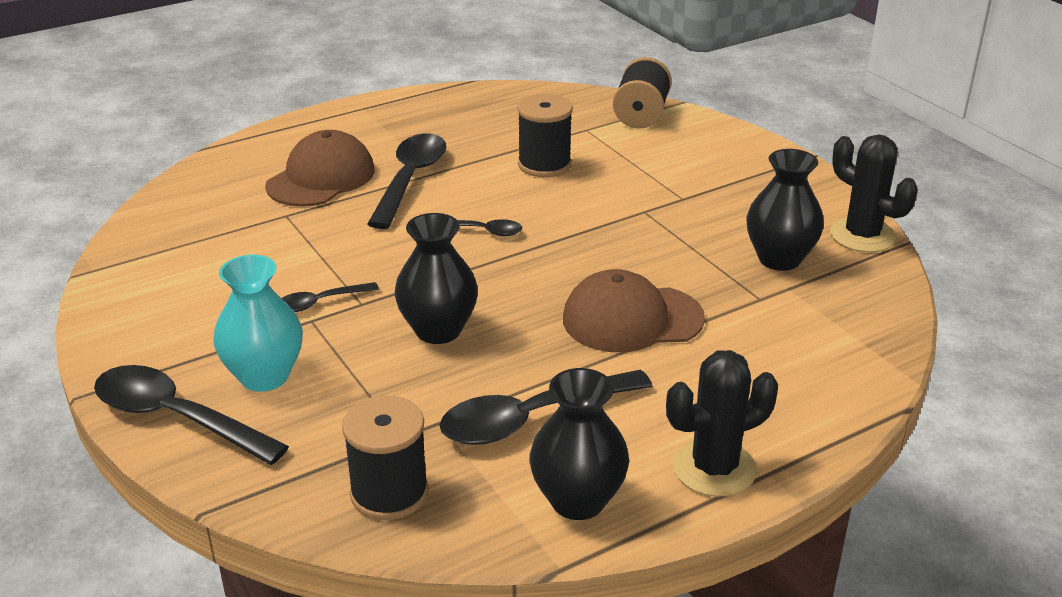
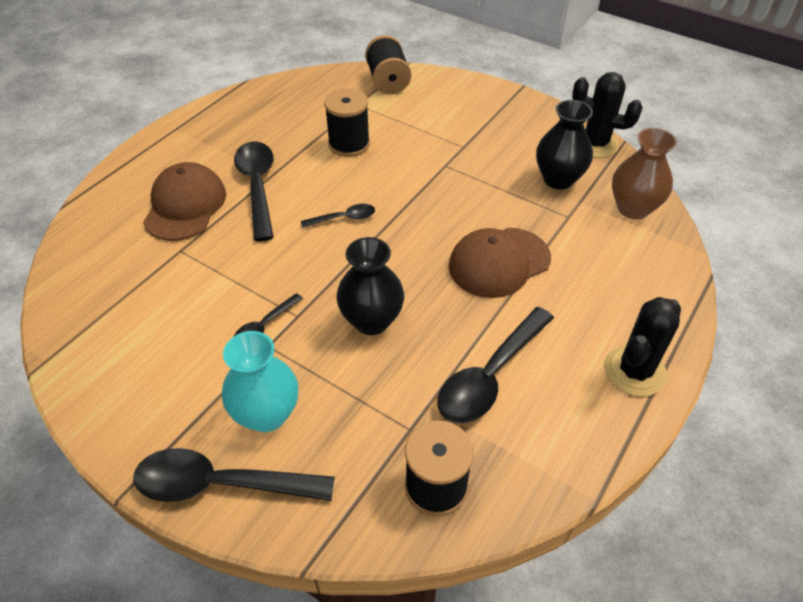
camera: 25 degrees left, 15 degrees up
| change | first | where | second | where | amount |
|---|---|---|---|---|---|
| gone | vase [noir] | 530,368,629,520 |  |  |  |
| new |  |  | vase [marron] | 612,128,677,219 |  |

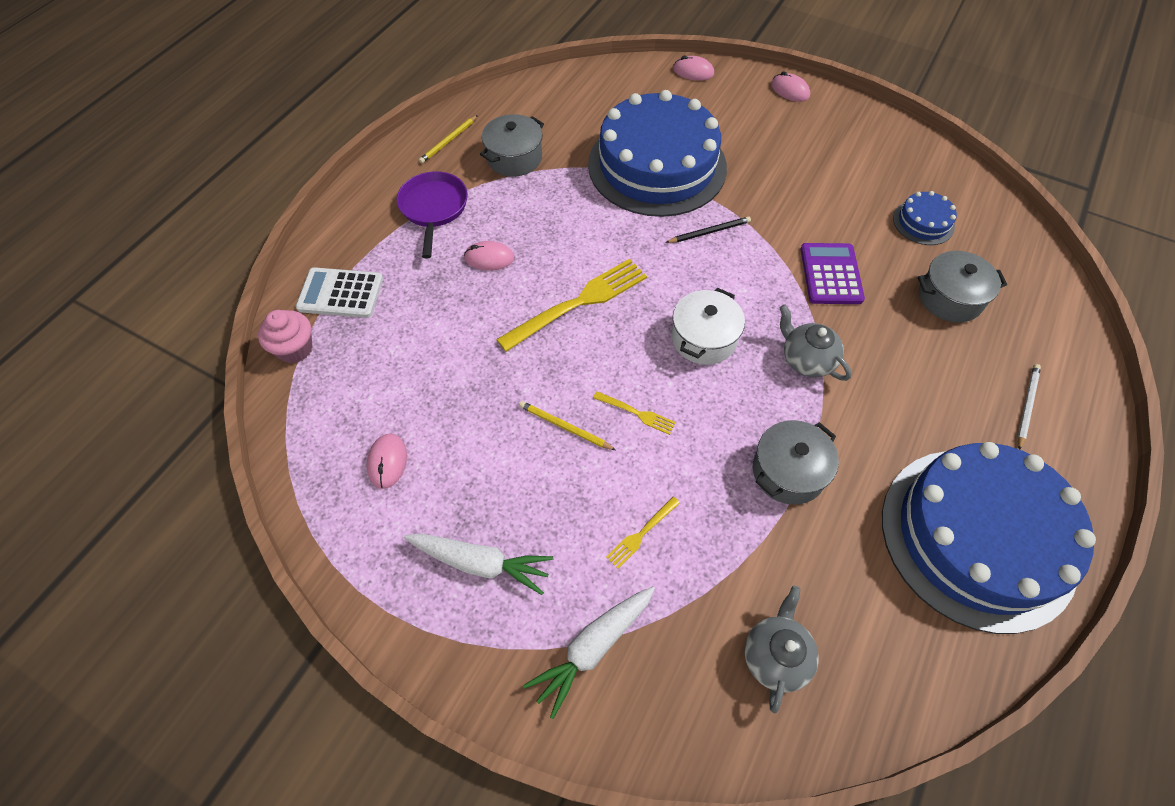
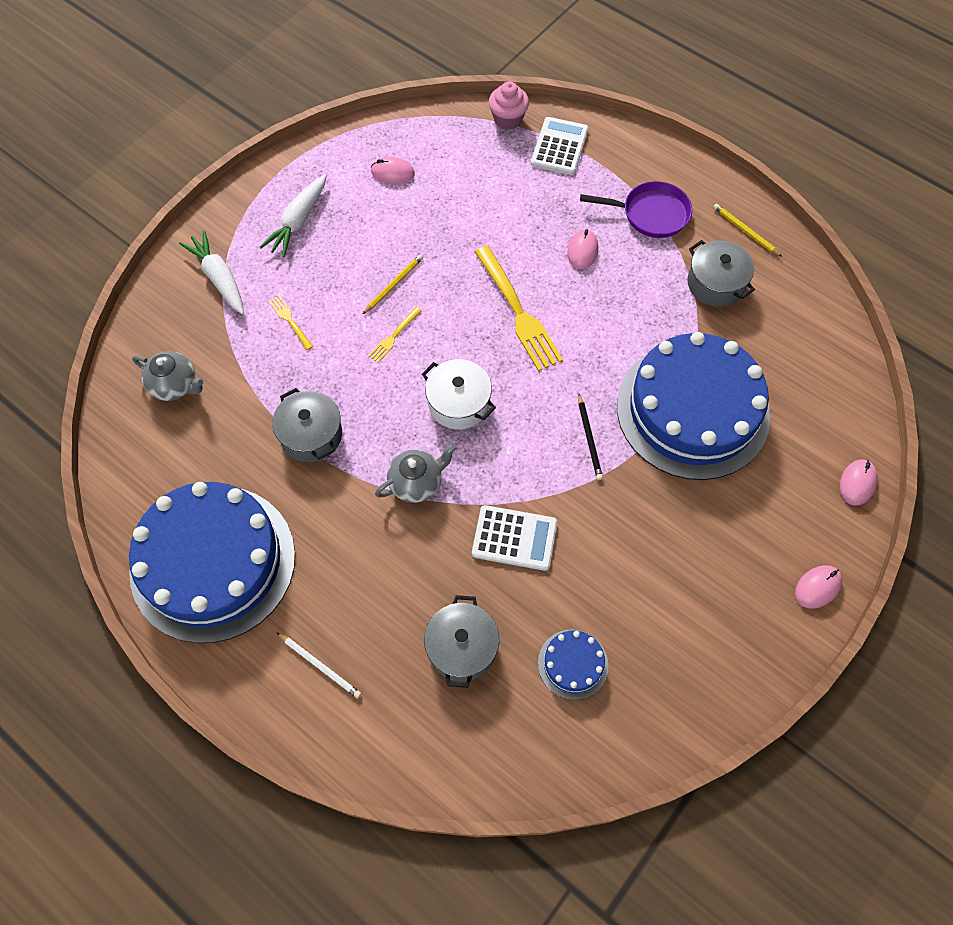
camera: 100 degrees right, 5 degrees up
| change | first | where | second | where | amount |
|---|---|---|---|---|---|
| repainted | calculatrice [violet] | 801,243,865,304 | calculatrice [blanc] | 472,505,557,571 |  |

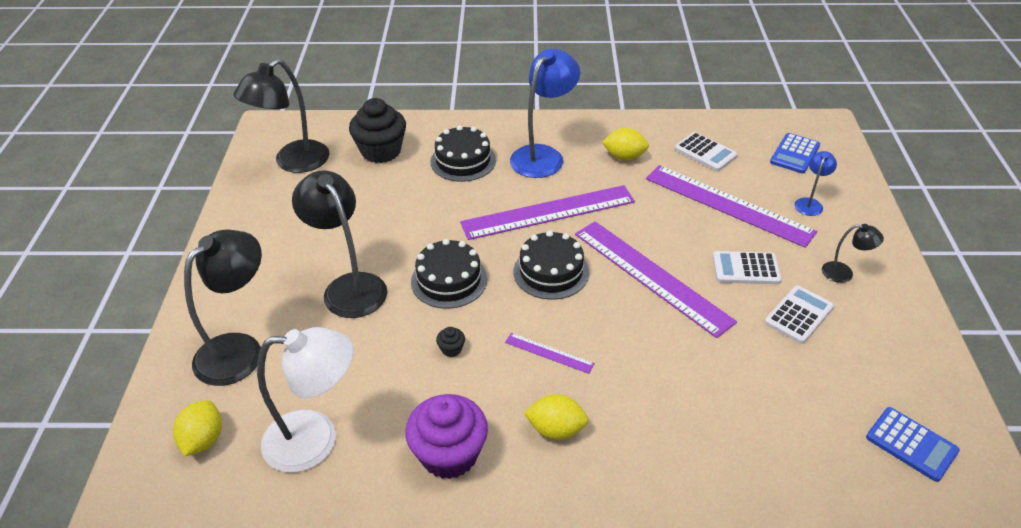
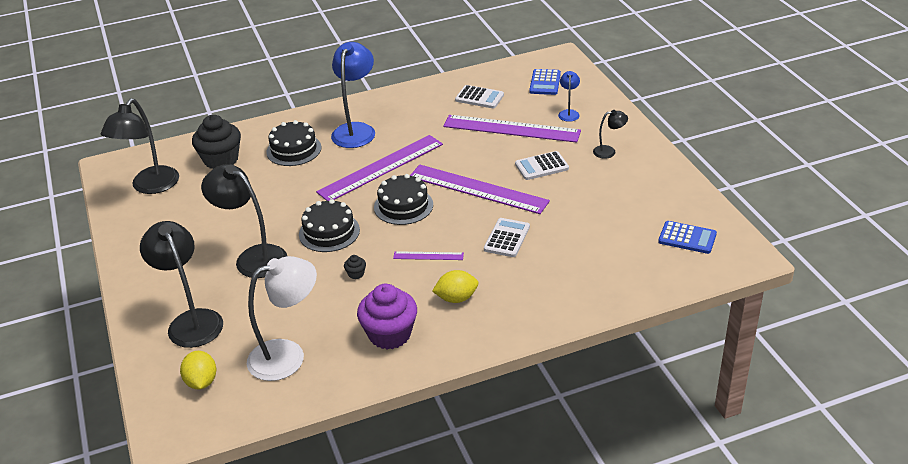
camera: 20 degrees left, 5 degrees down
| change | first | where | second | where | amount |
|---|---|---|---|---|---|
| gone | citron [jaune] | 602,128,649,161 |  |  |  |
| shifted | calculatrice [blanc] | 765,285,834,344 |  | 484,218,530,257 |  |
| rotated | lampe [noir] | 184,229,262,386 |  | 140,221,223,348 | 45 degrees counterclockwise |

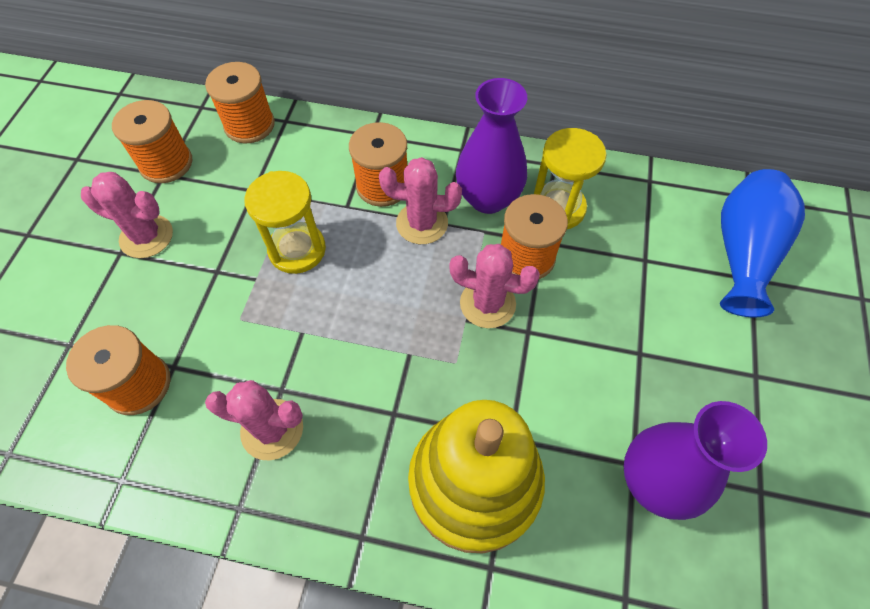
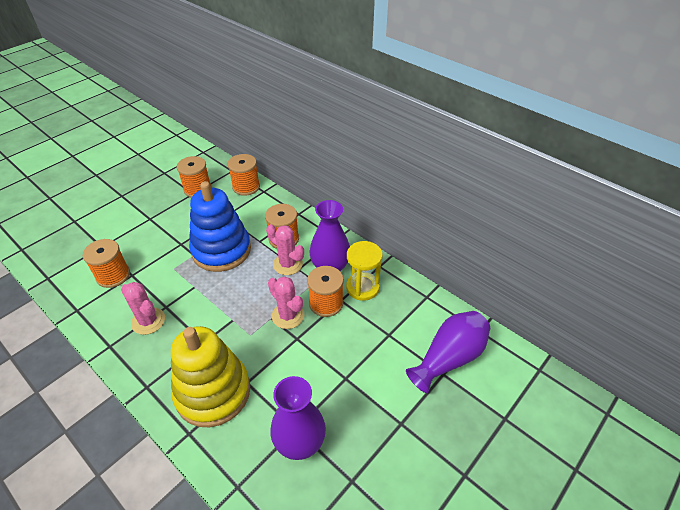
camera: 30 degrees right, 15 degrees down
| change | first | where | second | where | amount |
|---|---|---|---|---|---|
| gone | cactus [rose] | 81,172,173,258 |  |  |  |
| swapped | sablier [jaune] | 244,171,326,274 | jouet à empiler [bleu] | 189,181,251,272 |  |
| repainted | vase [bleu] | 720,169,805,317 | vase [violet] | 406,311,490,393 |  |

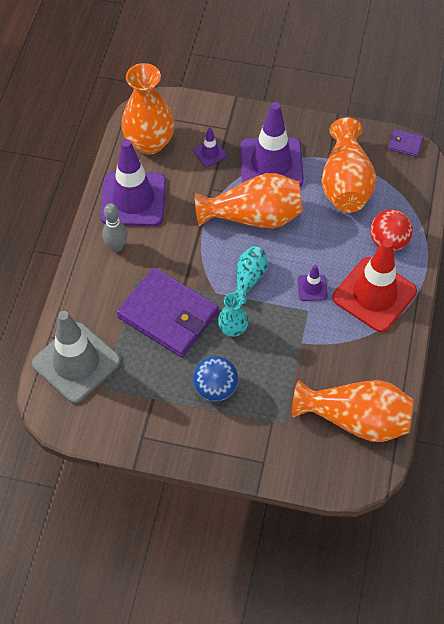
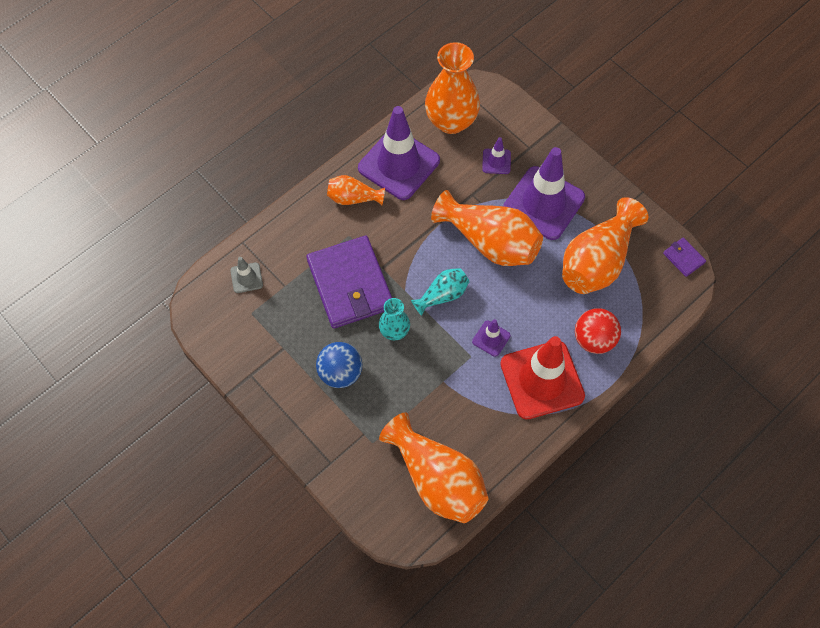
camera: 35 degrees right, 5 degrees up
| change | first | where | second | where | amount |
|---|---|---|---|---|---|
| swapped | quille [gris] | 103,203,127,252 | vase [orange] | 327,175,385,205 |  |
| scaled | cône de chantier [gris] | 32,311,121,403 |  | 230,257,263,293 | x0.44 |

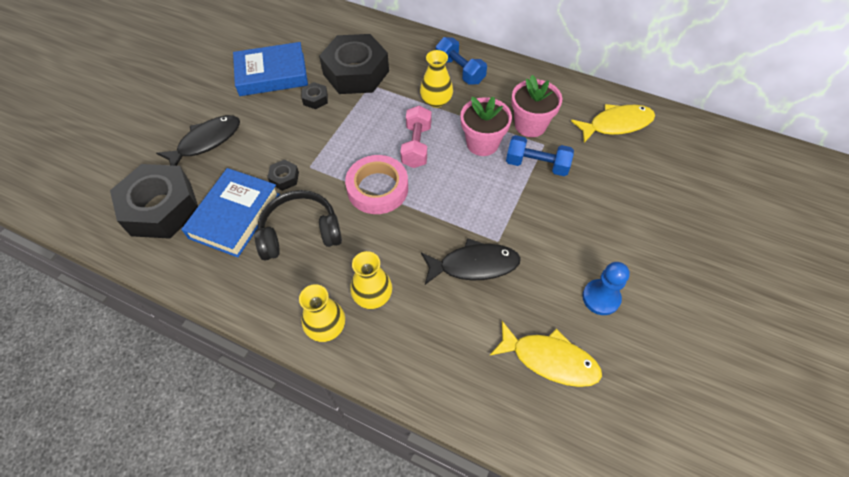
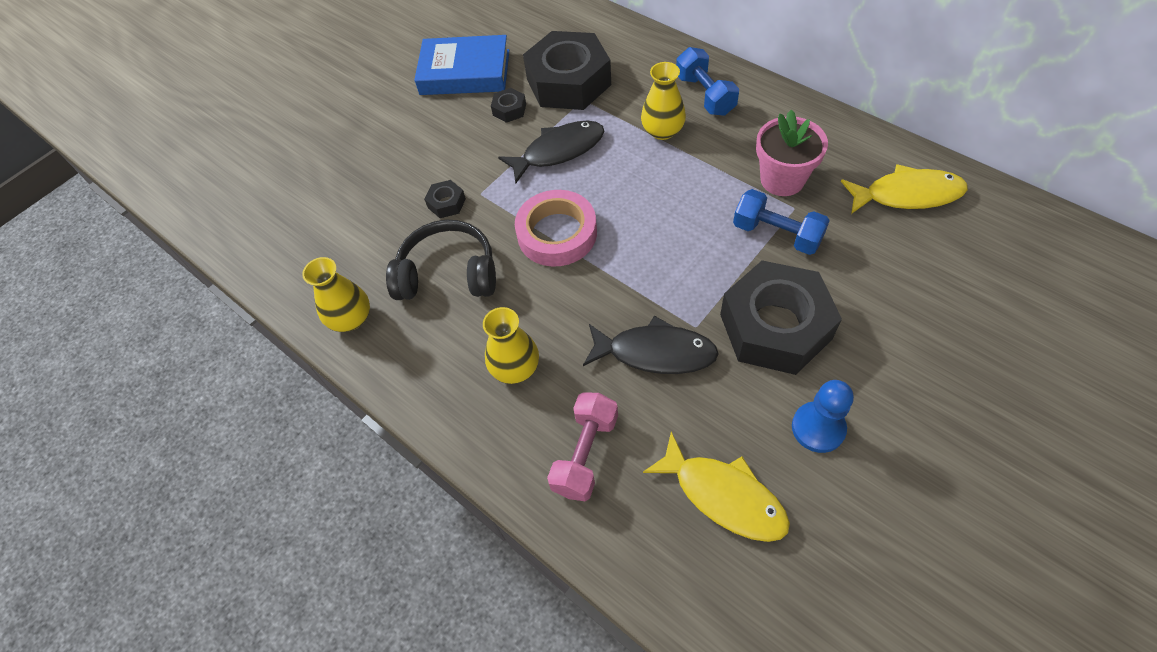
camera: 20 degrees right, 0 degrees up
| change | first | where | second | where | amount |
|---|---|---|---|---|---|
| gone | livre [bleu] | 181,168,280,257 |  |  |  |
| gone | pot de fleurs [rose] | 460,97,512,156 |  |  |  |
| shifted | écrou [noir] | 110,164,198,239 |  | 720,260,842,375 |  |
| shifted | poisson [noir] | 156,115,240,166 |  | 498,121,604,184 |  |
| shifted | vase [jaune] | 299,284,345,342 |  | 302,257,370,332 |  |
| shifted | haltère [rose] | 400,105,431,168 |  | 547,392,618,501 |  |

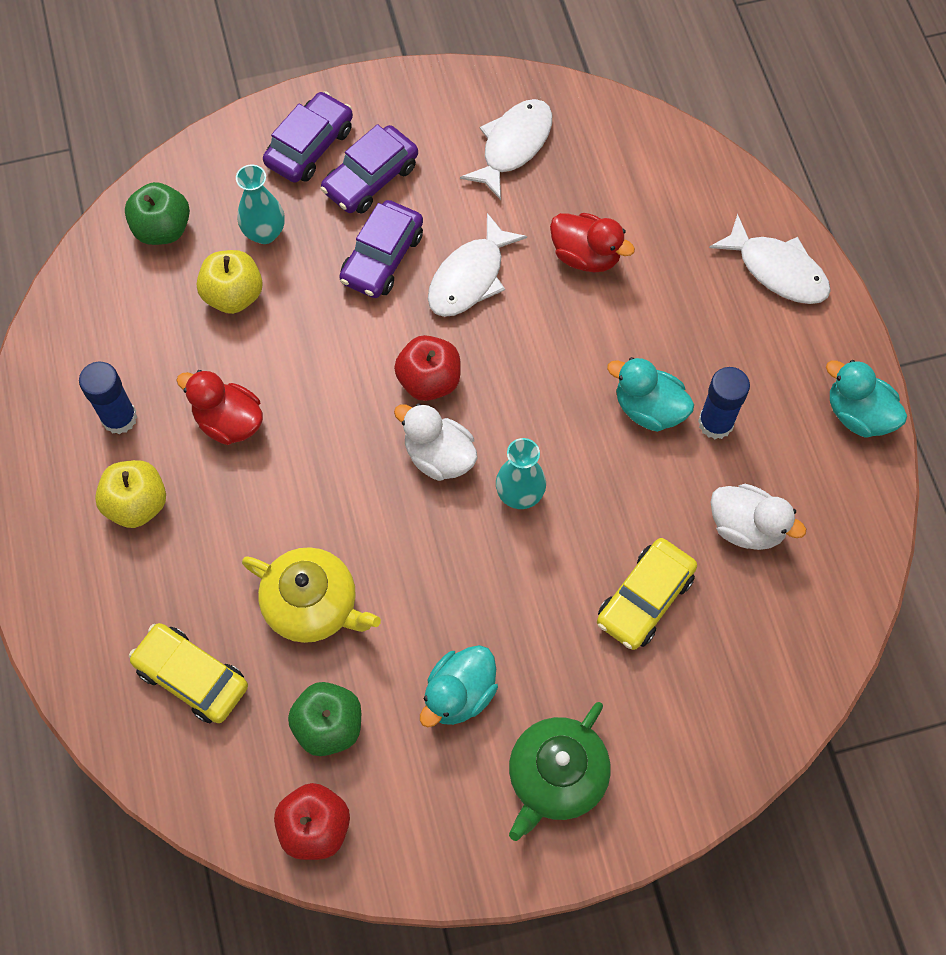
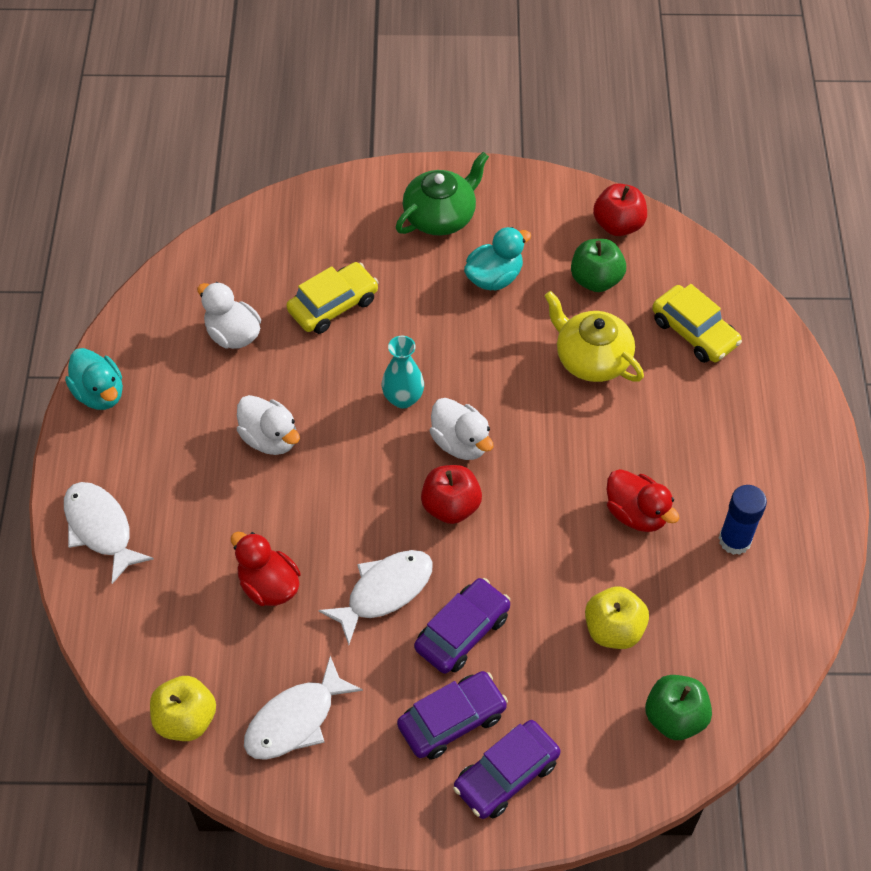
camera: 165 degrees left, 10 degrees down
| change | first | where | second | where | amount |
|---|---|---|---|---|---|
| gone | vase [turquoise] | 236,165,285,244 |  |  |  |
| gone | bâton de colle [bleu] | 698,367,750,439 |  |  |  |
| shifted | pomme [jaune] | 95,460,166,528 |  | 150,676,216,741 |  |
| repainted | canard [turquoise] | 607,357,694,432 | canard [blanc] | 237,395,300,455 |  |

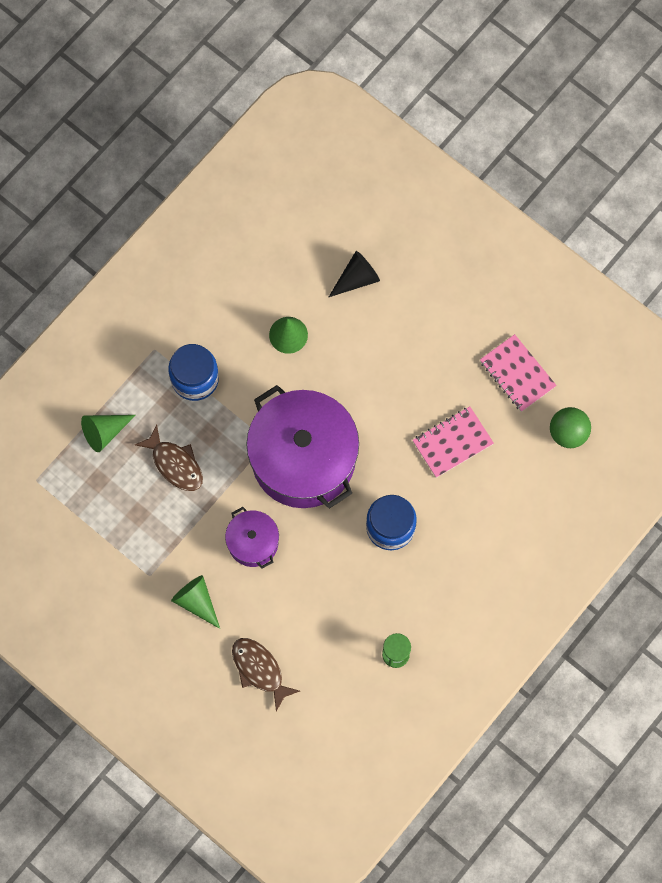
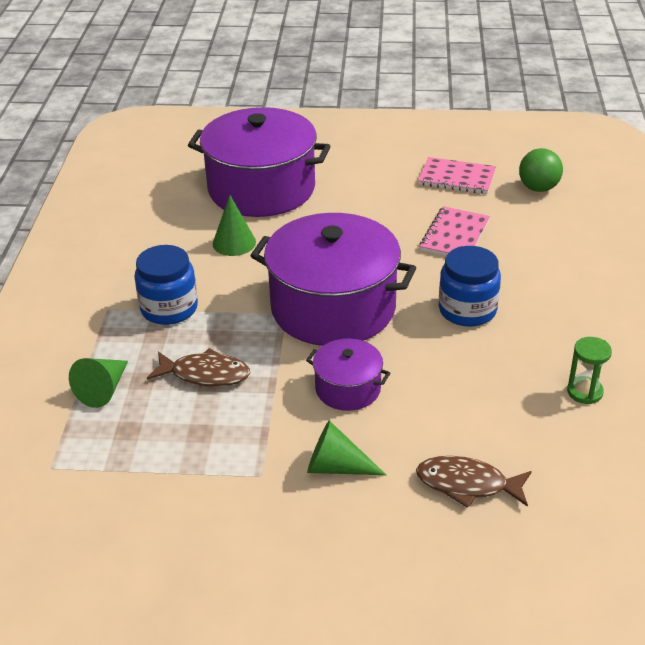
camera: 35 degrees left, 35 degrees down
| change | first | where | second | where | amount |
|---|---|---|---|---|---|
| swapped | cône [noir] | 329,251,380,297 | marmite [violet] | 188,107,330,217 |  |

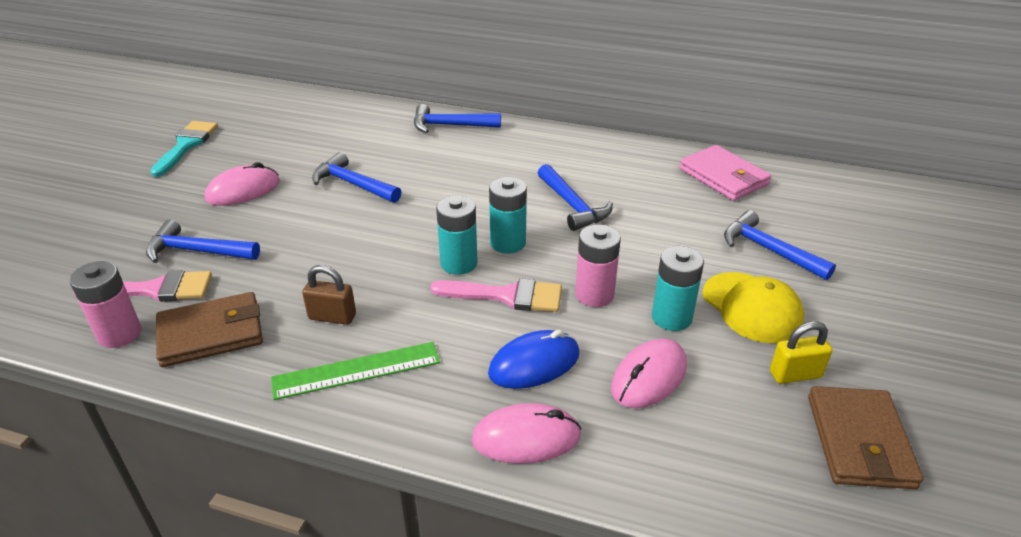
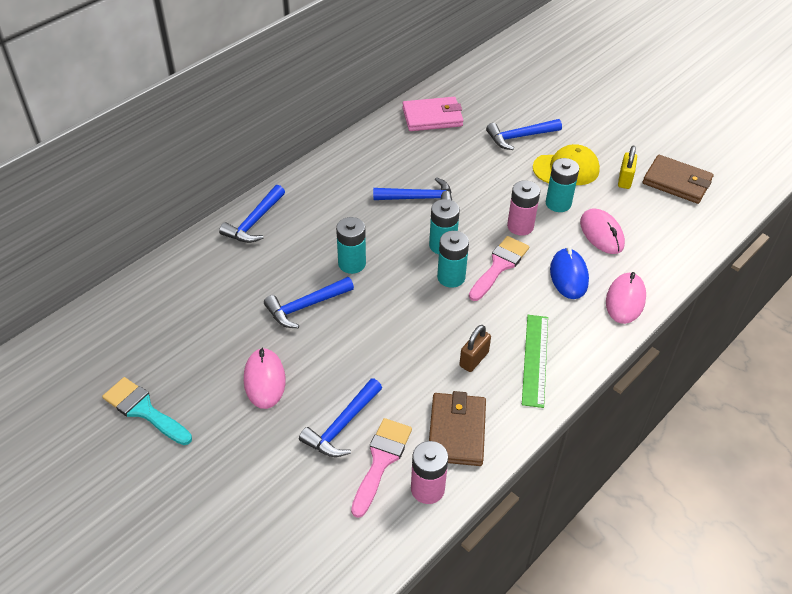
camera: 65 degrees left, 10 degrees up
| change | first | where | second | where | amount |
|---|---|---|---|---|---|
| new |  |  | pile [turquoise] | 336,217,366,274 |  |

